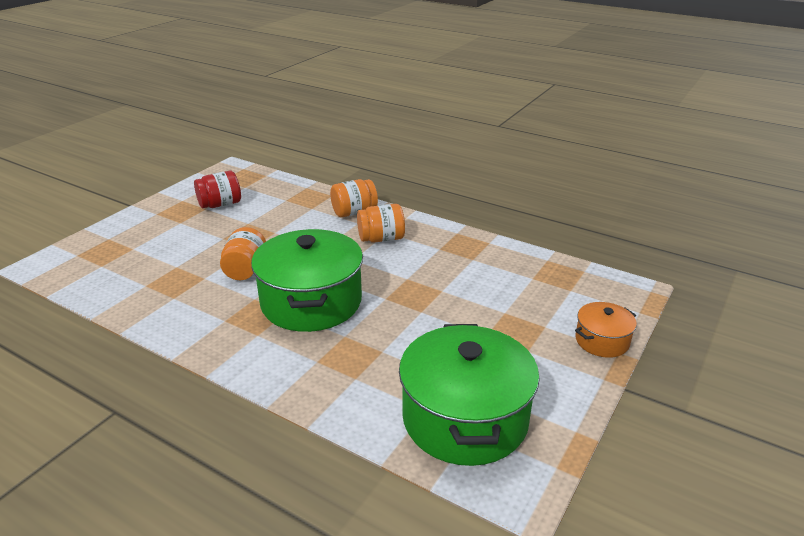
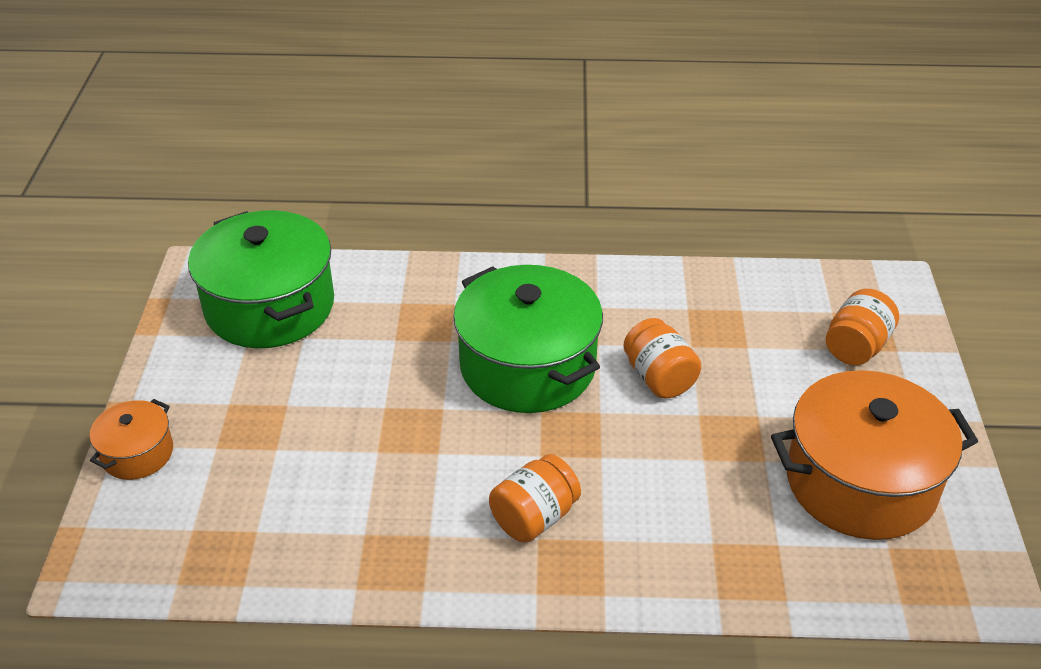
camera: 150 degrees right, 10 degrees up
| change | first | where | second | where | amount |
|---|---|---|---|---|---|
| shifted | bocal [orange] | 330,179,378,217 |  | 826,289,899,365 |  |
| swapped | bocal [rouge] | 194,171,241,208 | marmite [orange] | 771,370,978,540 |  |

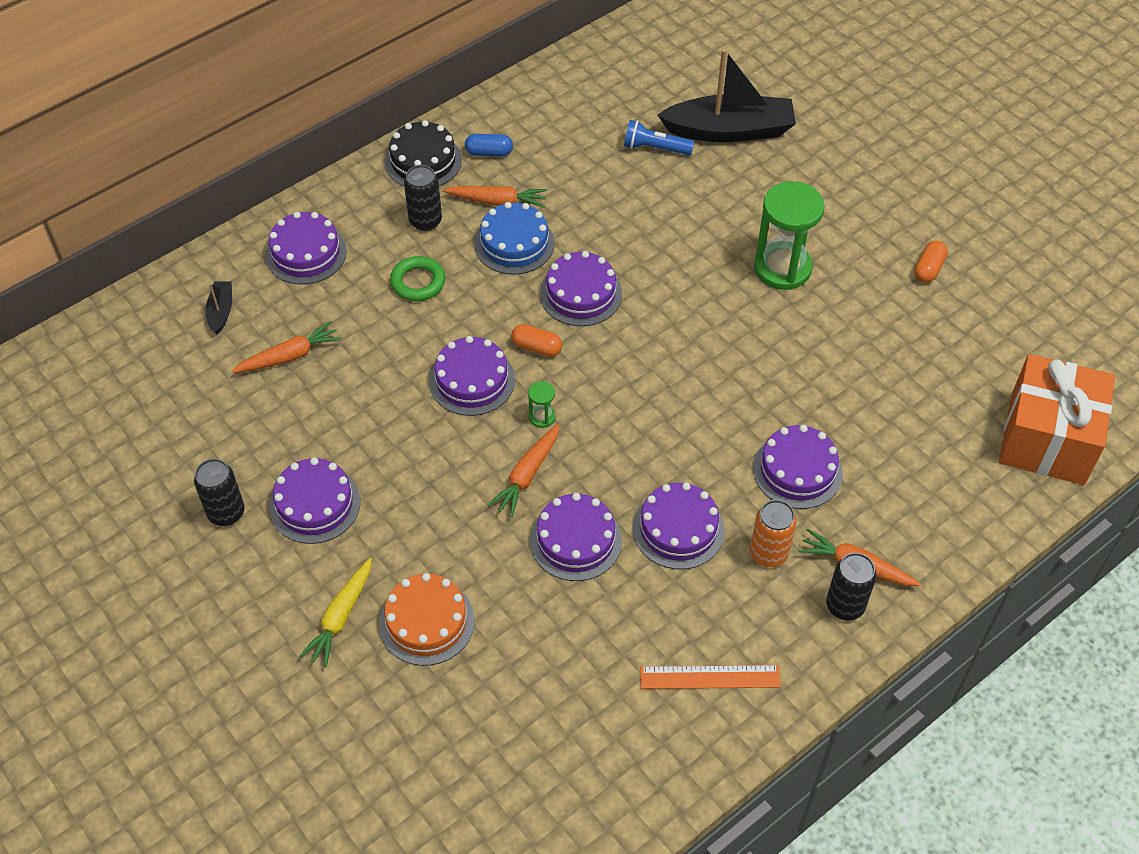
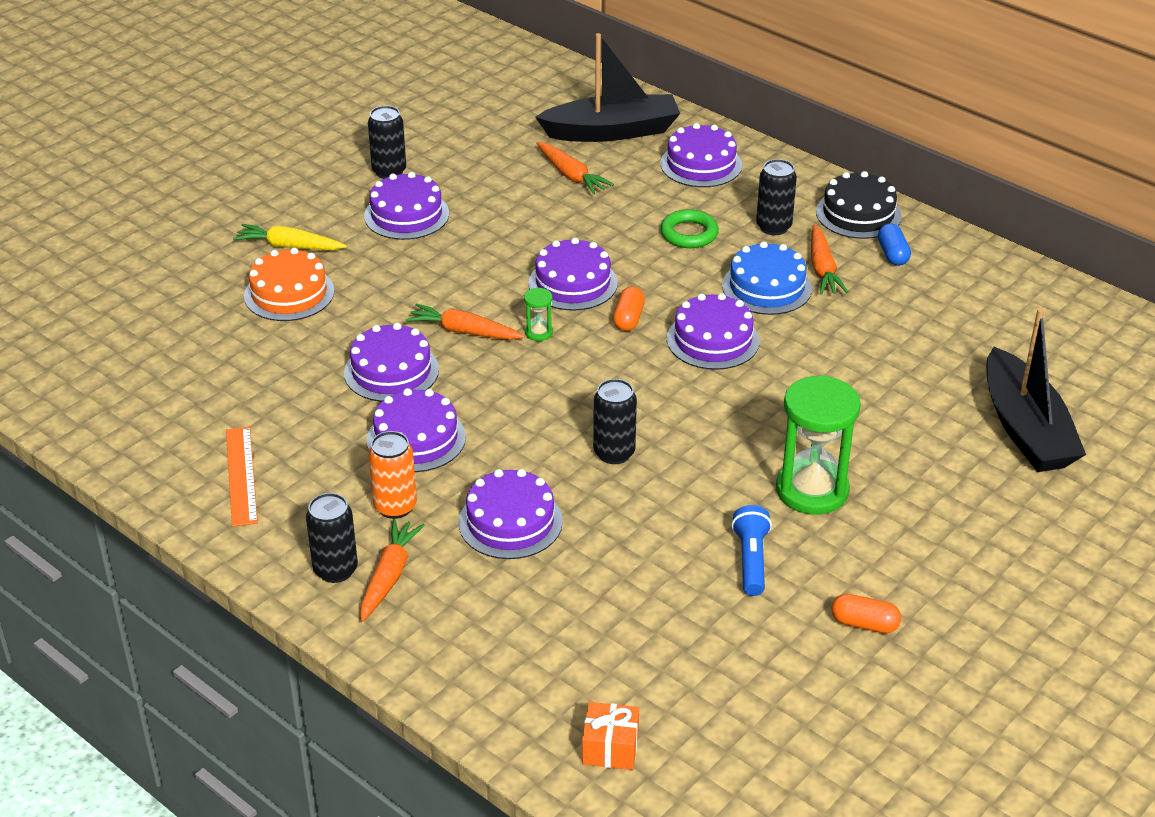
camera: 80 degrees right, 15 degrees down
| change | first | where | second | where | amount |
|---|---|---|---|---|---|
| new |  |  | canette [noir] | 593,379,637,464 |  |
| shifted | lampe de poche [bleu] | 624,120,694,155 |  | 731,505,772,596 |  |
| scaled | bateau [noir] | 206,281,232,335 |  | 535,33,680,142 | x2.27 |
| scaled | cadeau [orange] | 999,354,1115,485 |  | 582,702,639,770 | x0.43 |

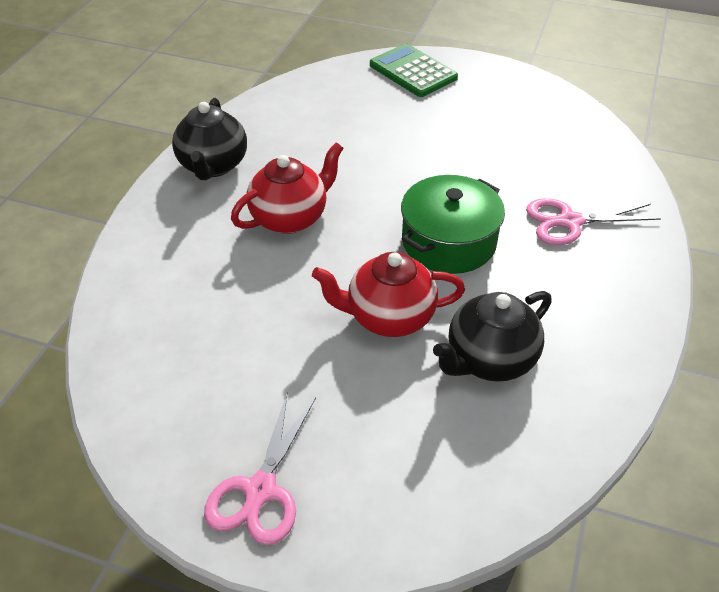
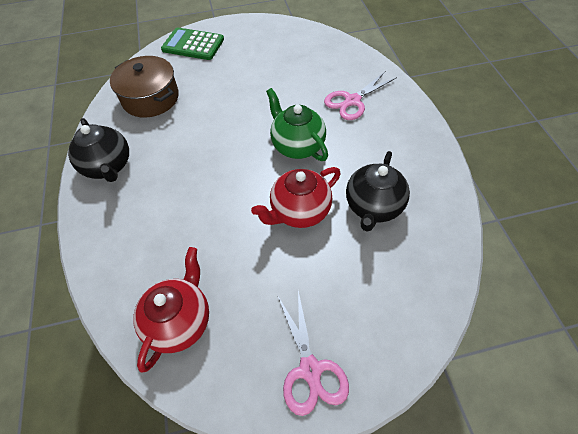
camera: 30 degrees left, 10 degrees up
| change | first | where | second | where | amount |
|---|---|---|---|---|---|
| new |  |  | marmite [marron] | 110,56,179,118 |  |
| shifted | théière [rouge] | 231,142,343,234 |  | 133,247,209,373 |  |
| swapped | marmite [vert] | 401,175,505,274 | théière [vert] | 266,88,328,161 |  |

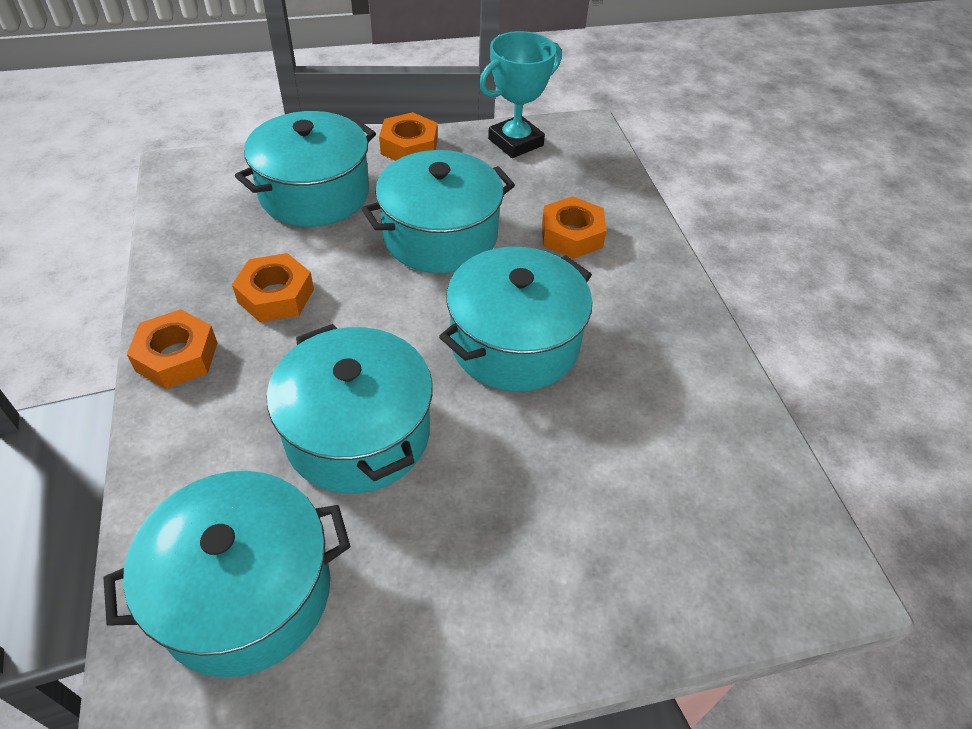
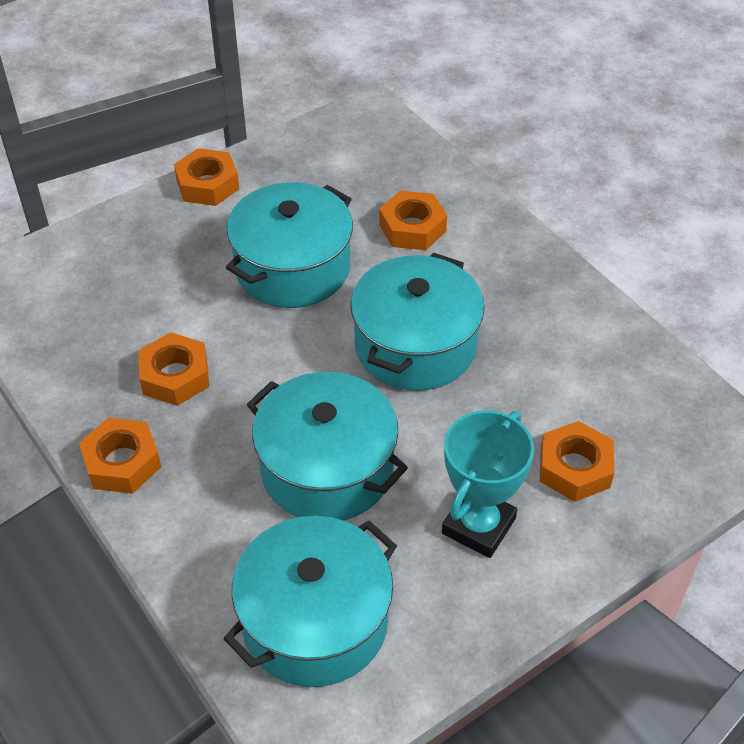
camera: 20 degrees left, 0 degrees up
| change | first | where | second | where | amount |
|---|---|---|---|---|---|
| gone | marmite [turquoise] | 235,111,376,227 |  |  |  |
| new |  |  | écrou [orange] | 540,421,614,502 |  |
| shifted | trophée [turquoise] | 479,31,562,158 |  | 442,410,534,558 |  |

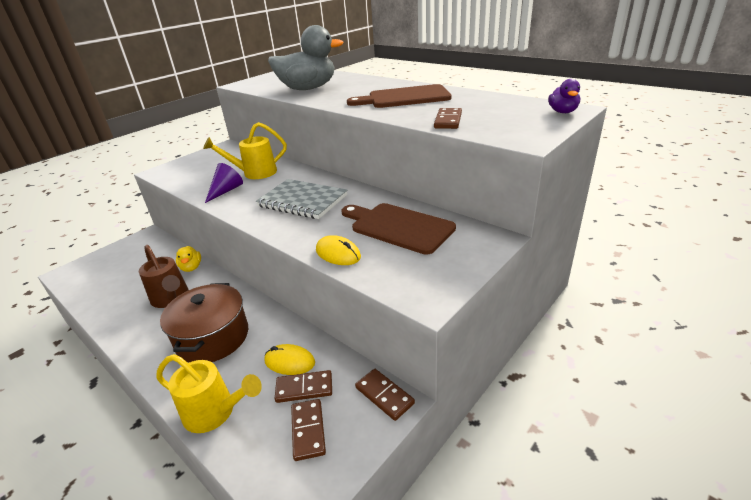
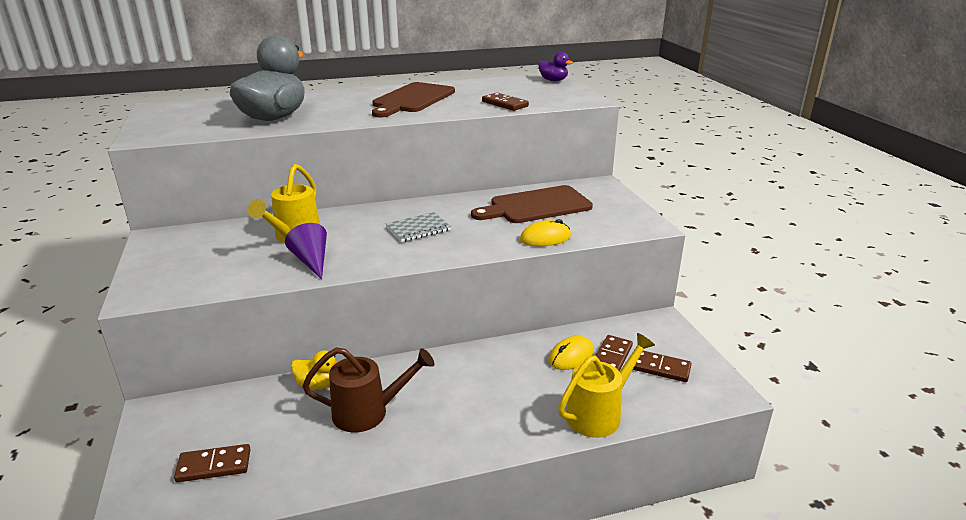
camera: 60 degrees left, 5 degrees down
| change | first | where | second | where | amount |
|---|---|---|---|---|---|
| gone | marmite [marron] | 160,283,248,362 |  |  |  |
| shifted | domino [marron] | 355,369,415,421 |  | 174,444,250,482 |  |
| scaled | carnet [gris] | 256,179,347,219 |  | 386,212,451,242 | x0.60 |

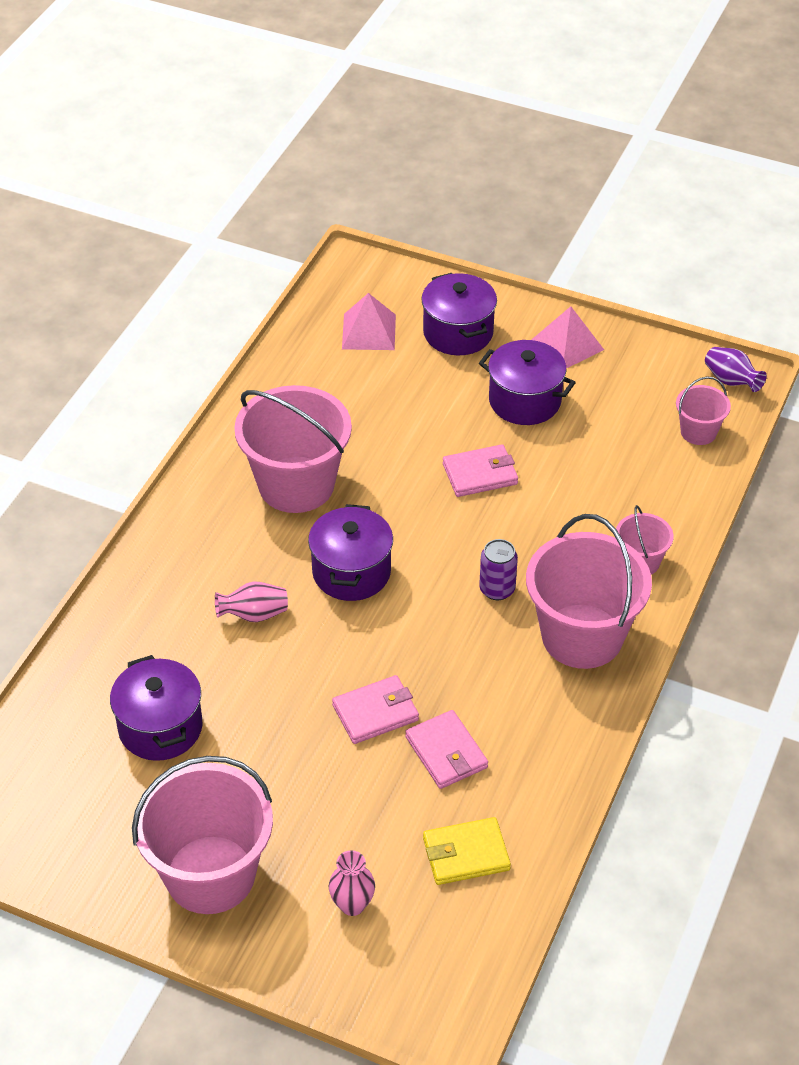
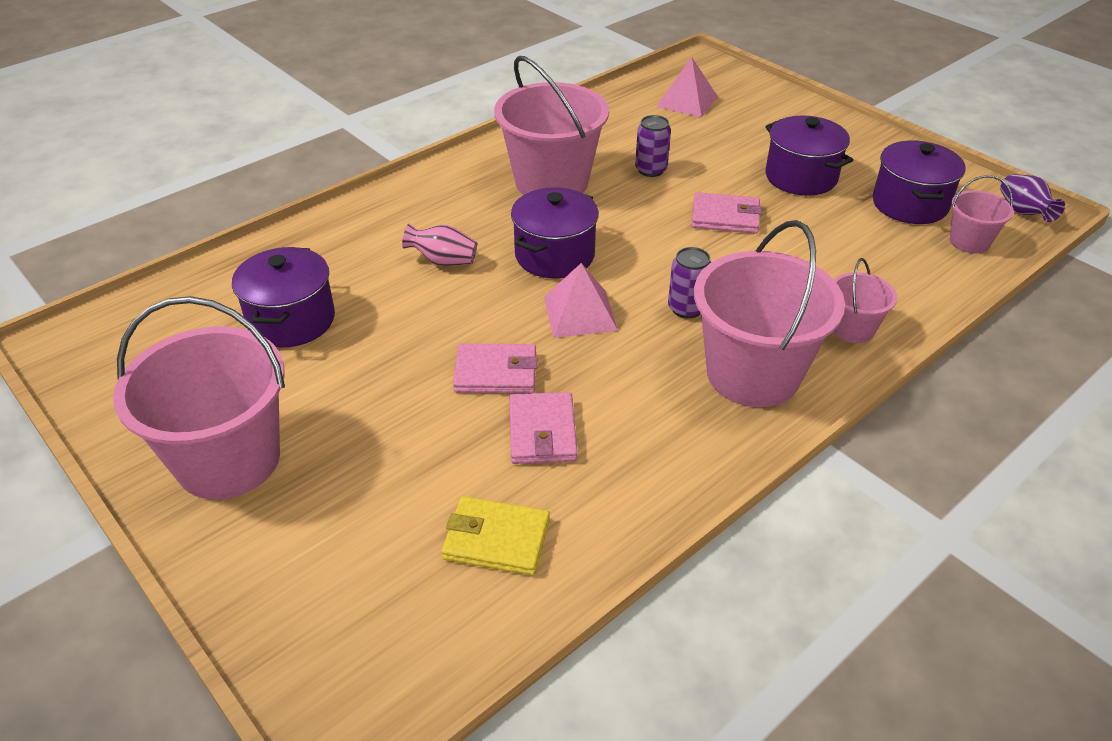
camera: 25 degrees right, 5 degrees down
| change | first | where | second | where | amount |
|---|---|---|---|---|---|
| gone | vase [rose] | 329,850,375,916 |  |  |  |
| new |  |  | canette [violet] | 635,115,671,177 |  |
| shifted | marmite [violet] | 421,273,497,355 |  | 873,141,966,224 |  |
| shifted | pyramide [rose] | 531,306,604,368 |  | 544,263,618,338 |  |

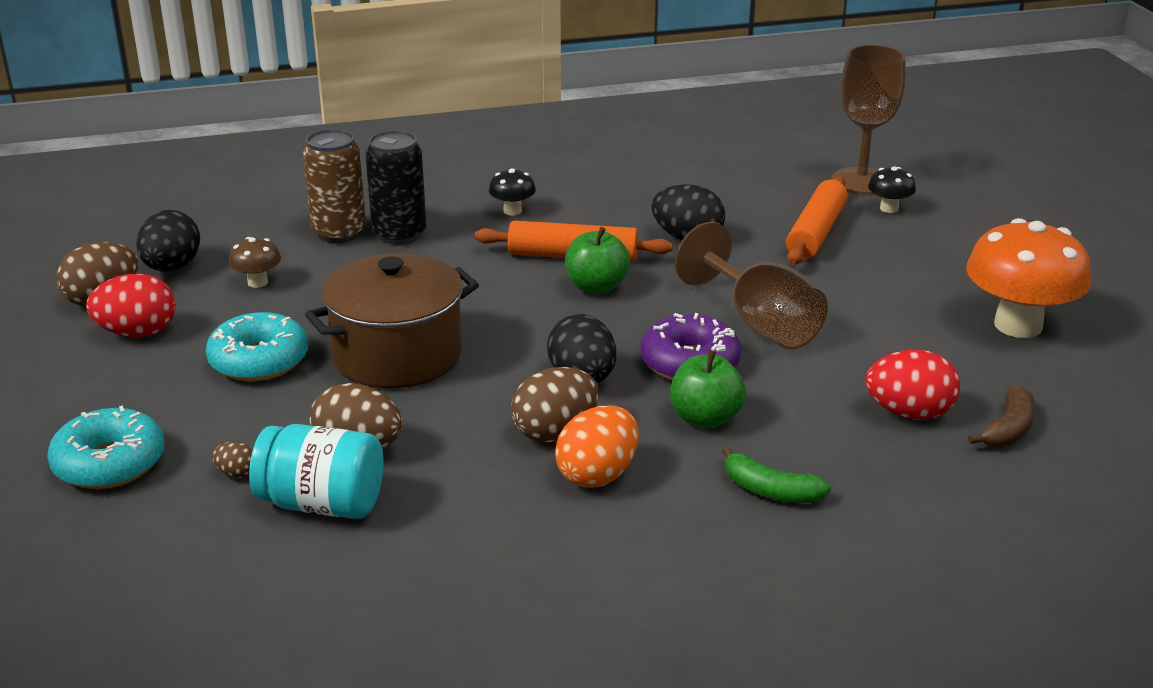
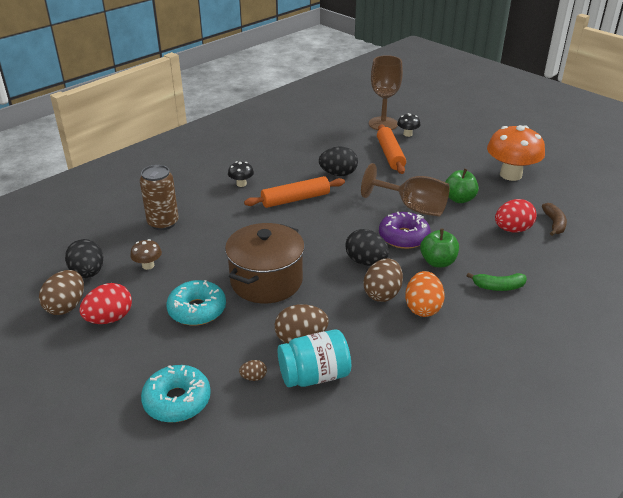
camera: 30 degrees left, 5 degrees up
| change | first | where | second | where | amount |
|---|---|---|---|---|---|
| gone | canette [noir] | 365,130,426,245 |  |  |  |
| shifted | pomme [vert] | 565,227,630,294 |  | 445,168,479,203 |  |

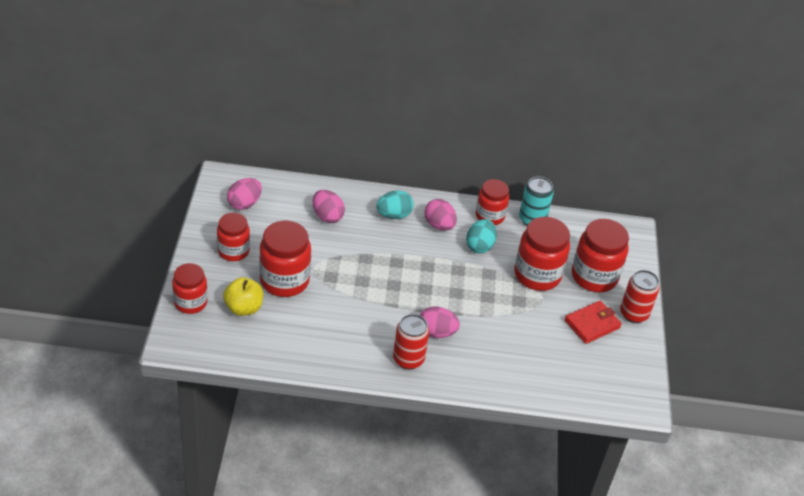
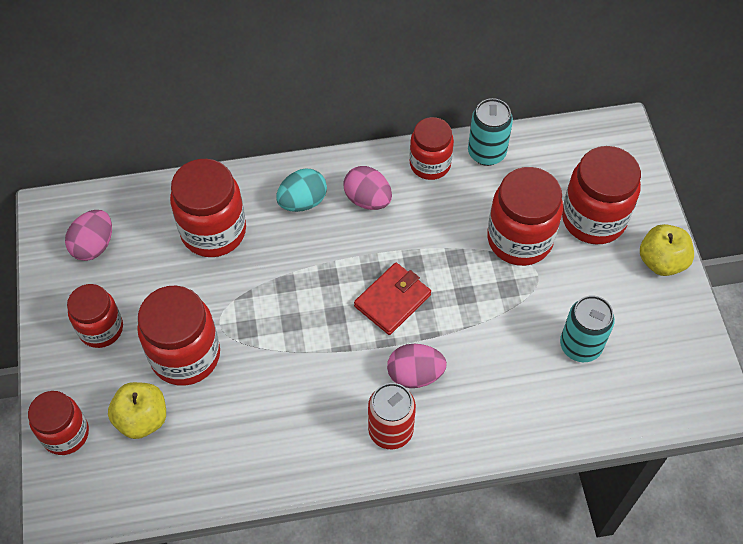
camera: 10 degrees left, 15 degrees up
| change | first | where | second | where | amount |
|---|---|---|---|---|---|
| gone | œuf [turquoise] | 466,219,497,253 |  |  |  |
| new |  |  | canette [turquoise] | 560,295,615,362 |  |
| shifted | portefeuille [rouge] | 565,301,622,344 |  | 354,263,431,335 |  |
| swapped | œuf [rose] | 313,190,345,223 | bocal [rouge] | 170,159,246,257 |  |
| swapped | canette [rouge] | 620,270,660,323 | pomme [jaune] | 640,224,694,276 |  |

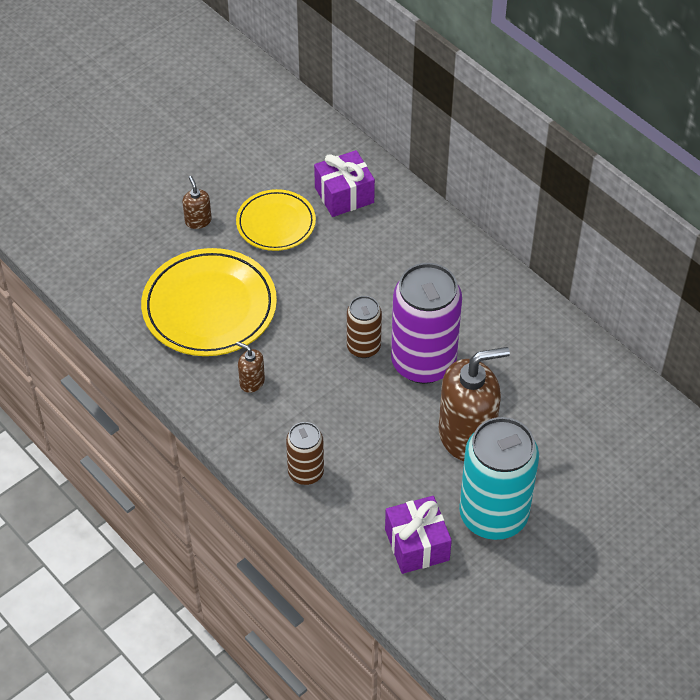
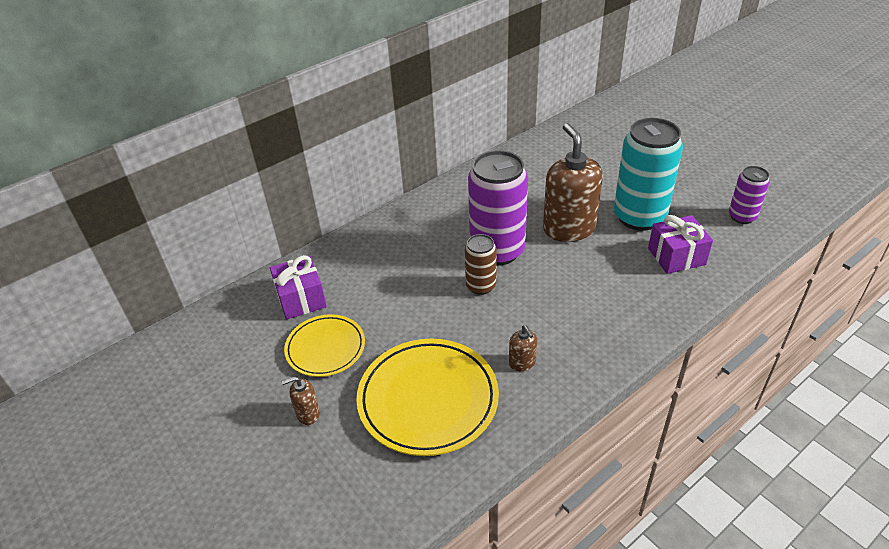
camera: 85 degrees left, 10 degrees down
| change | first | where | second | where | amount |
|---|---|---|---|---|---|
| gone | canette [marron] | 286,422,324,485 |  |  |  |
| new |  |  | canette [violet] | 729,166,770,224 |  |
| rotated | distributeur de savon [marron] | 236,342,265,393 |  | 509,325,537,371 | 60 degrees counterclockwise |

